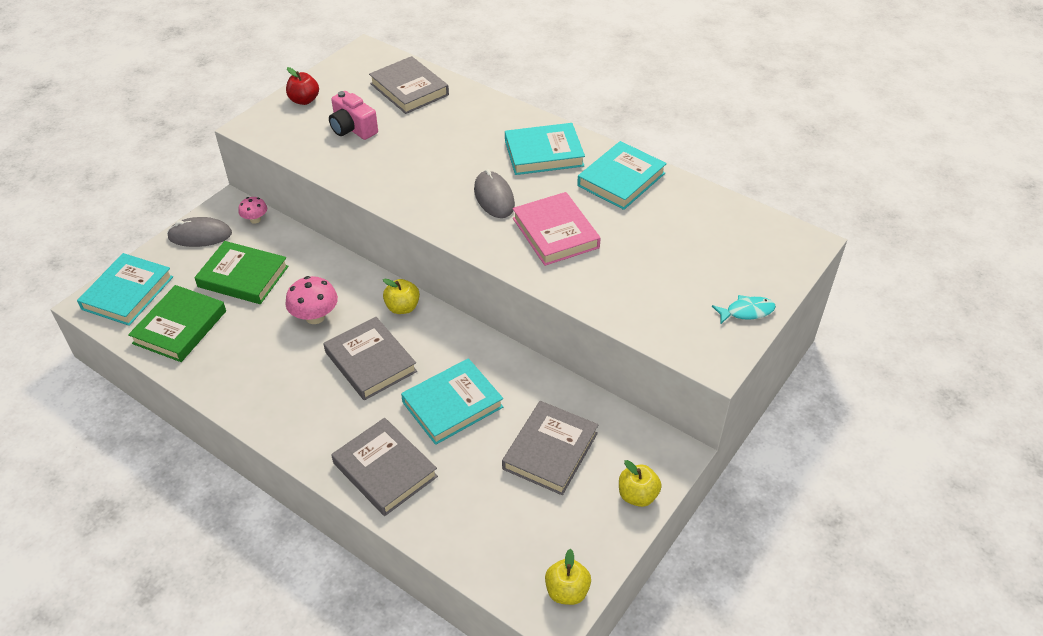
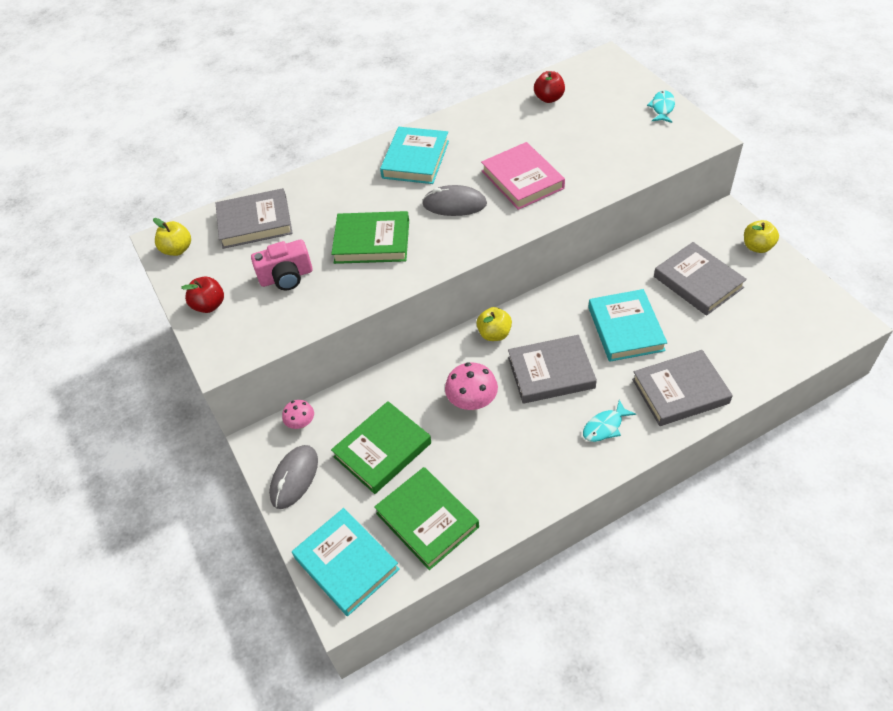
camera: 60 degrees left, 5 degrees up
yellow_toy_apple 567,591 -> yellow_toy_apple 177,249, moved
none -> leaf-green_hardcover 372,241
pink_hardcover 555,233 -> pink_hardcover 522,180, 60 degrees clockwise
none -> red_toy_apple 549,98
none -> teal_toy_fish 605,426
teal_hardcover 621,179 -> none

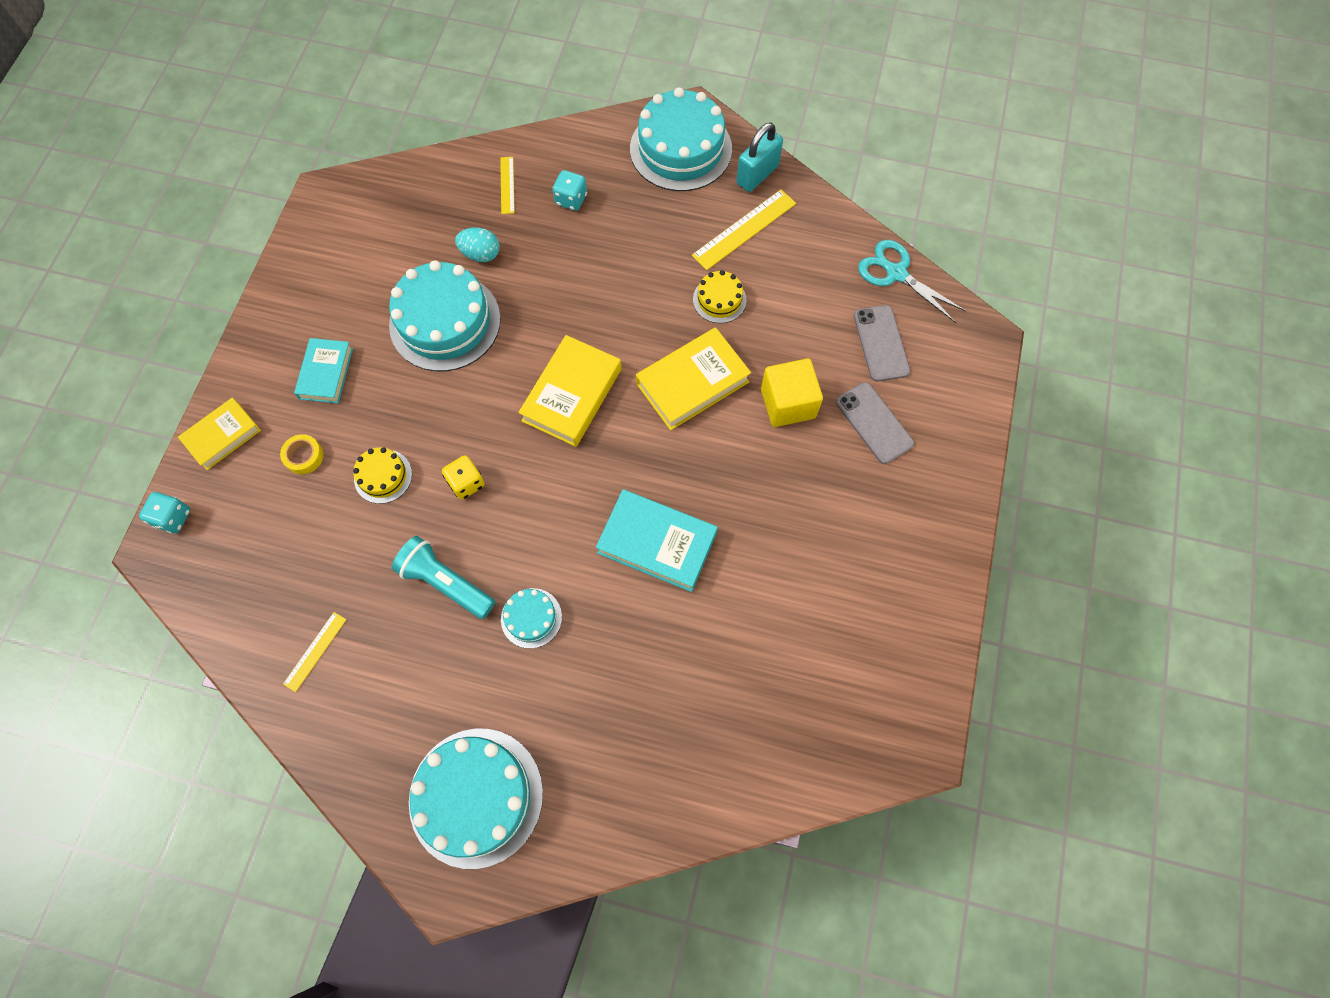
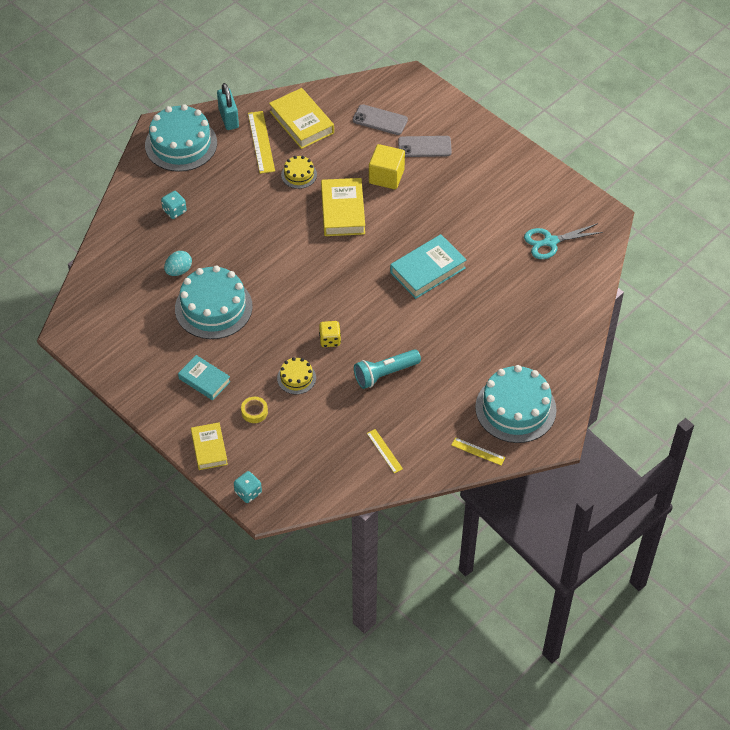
camera: 60 degrees left, 15 degrees down
yellow_hardcover 572,395 -> yellow_hardcover 301,122, moved
yellow_ruler 507,185 -> yellow_ruler 478,451, moved
teal_scissors 896,273 -> teal_scissors 550,242, moved
teal_gateau 531,618 -> none

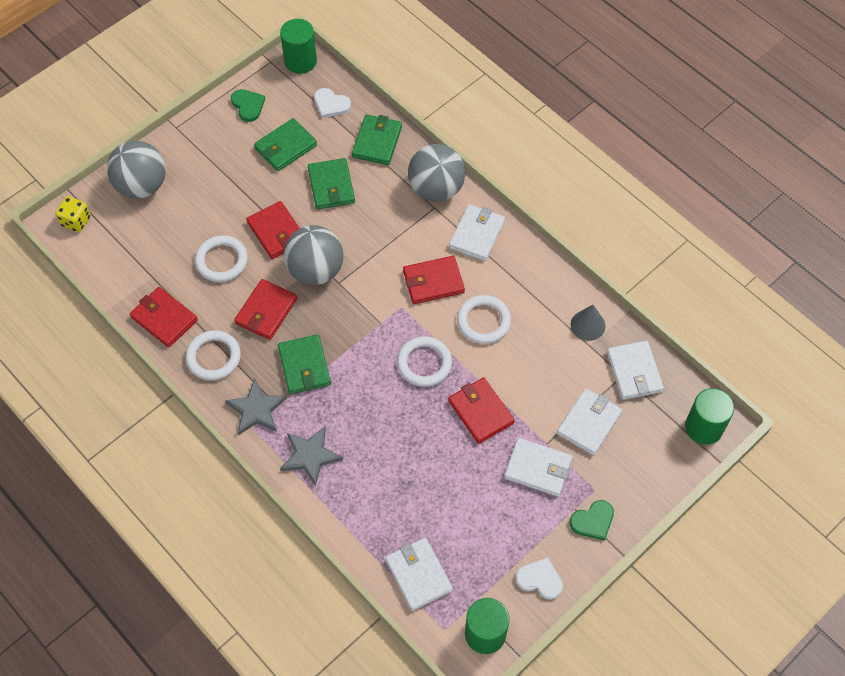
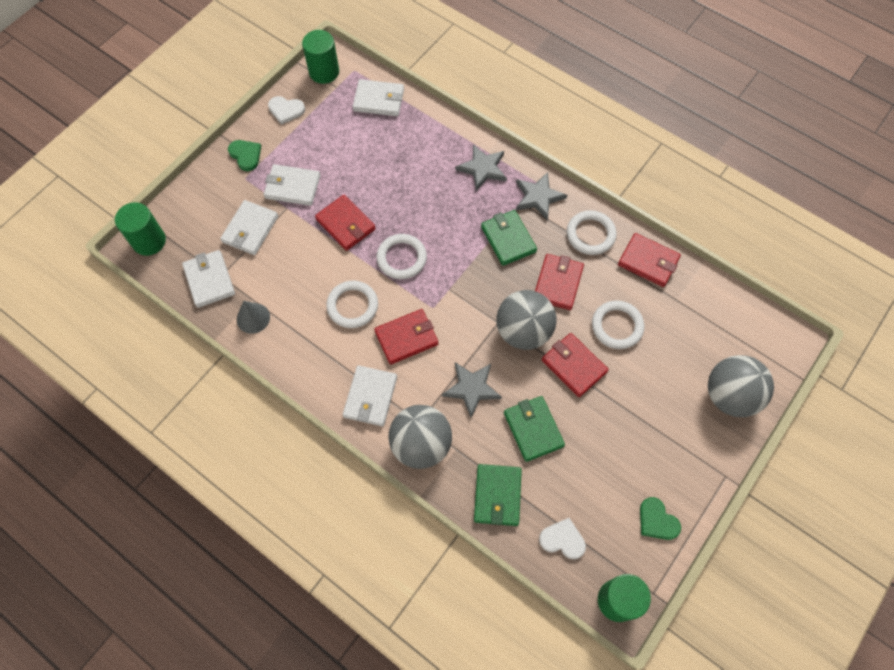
camera: 170 degrees right, 5 degrees up
leaf-green_love_heart 593,521 -> leaf-green_love_heart 246,155, 90 degrees clockwise
white_wallet 418,575 -> white_wallet 378,100, 45 degrees counterclockwise
none -> grey_five-pointed_star 472,388
yellow_dice 76,221 -> none
leaf-green_wallet 285,147 -> none

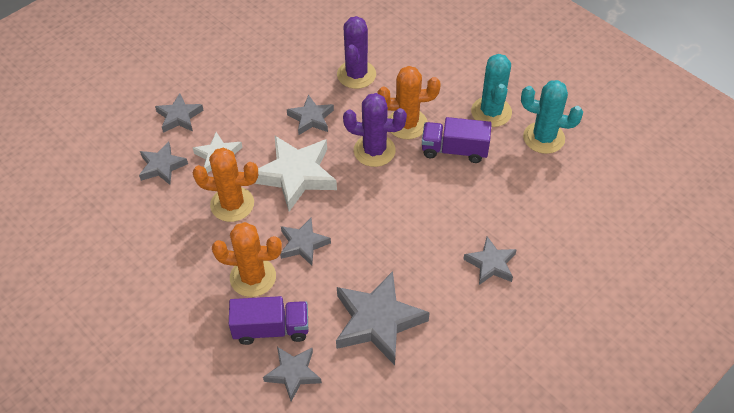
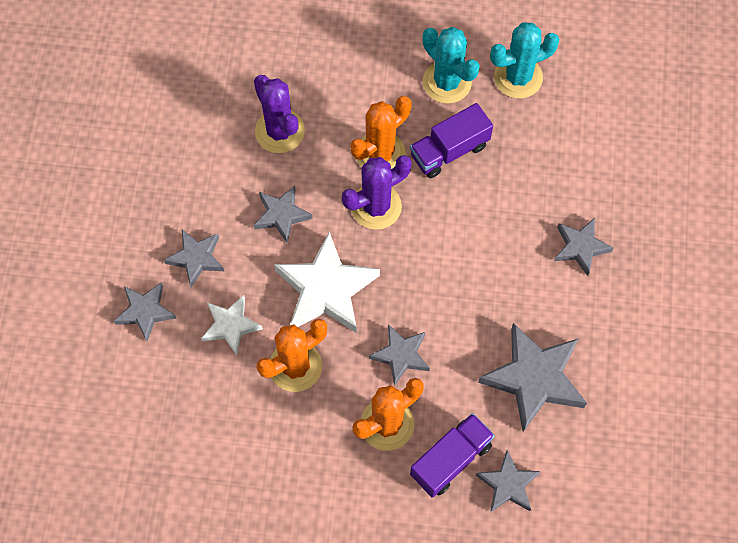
camera: 40 degrees left, 15 degrees up
grey_five-pointed_star 162,166 -> grey_five-pointed_star 196,258, moved

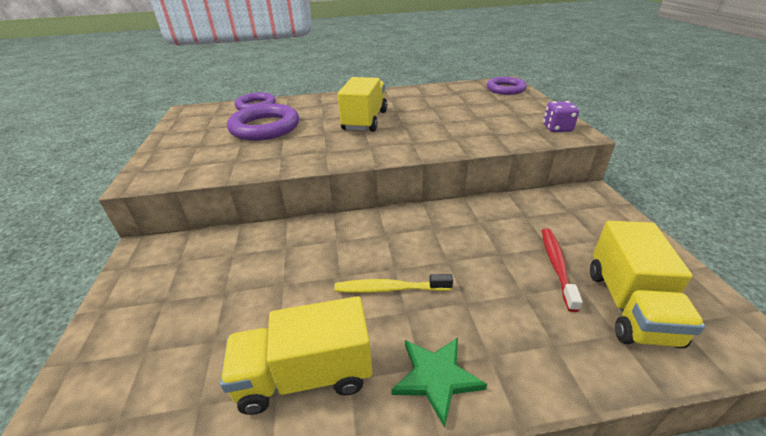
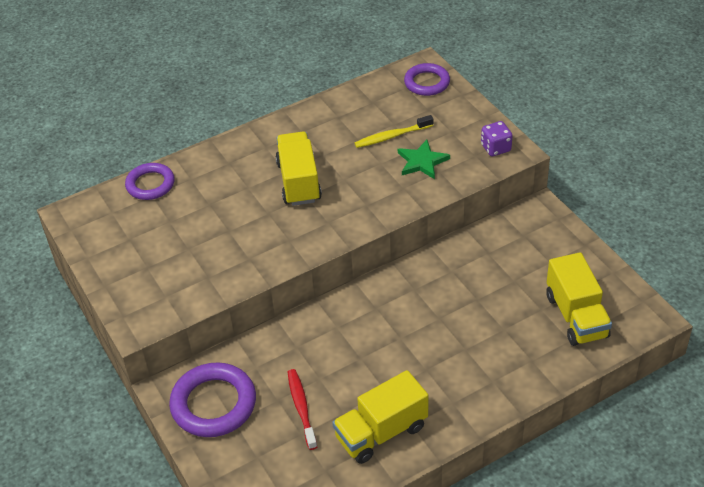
camera: 20 degrees left, 10 degrees up
royal_purple_ring 265,127 -> royal_purple_ring 213,404, moved
red_tooth_brush 557,266 -> red_tooth_brush 301,408, moved
yellow_tooth_brush 389,289 -> yellow_tooth_brush 391,136, moved
leaf-green_five-pointed_star 436,378 -> leaf-green_five-pointed_star 422,162, moved

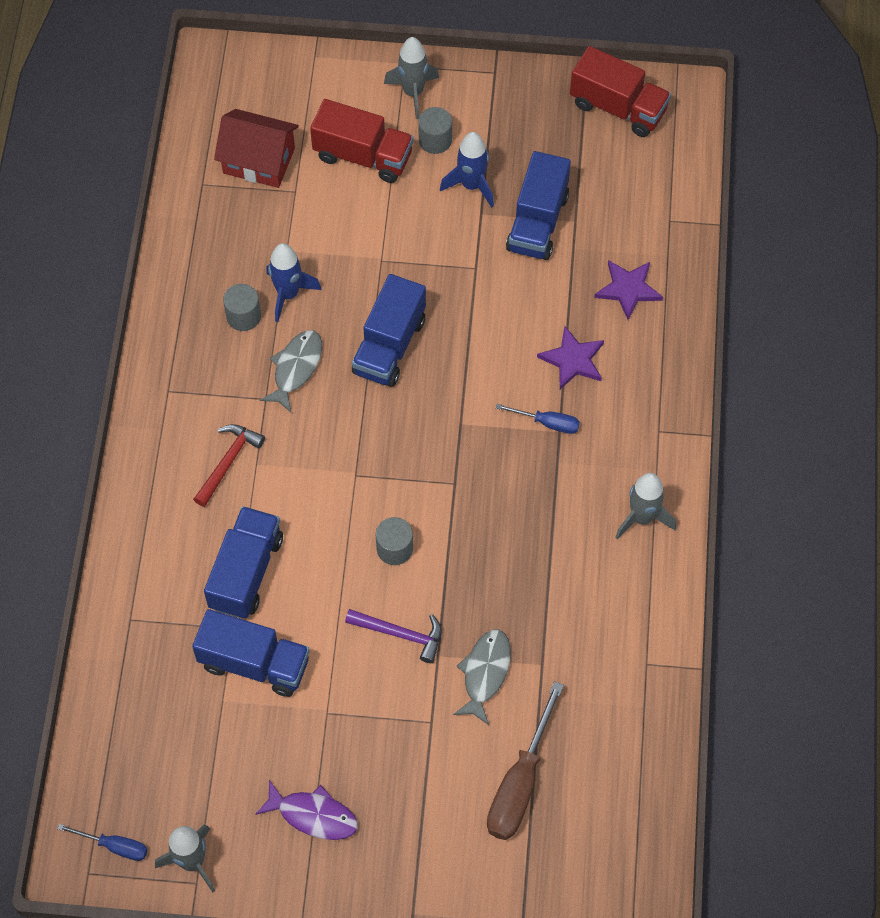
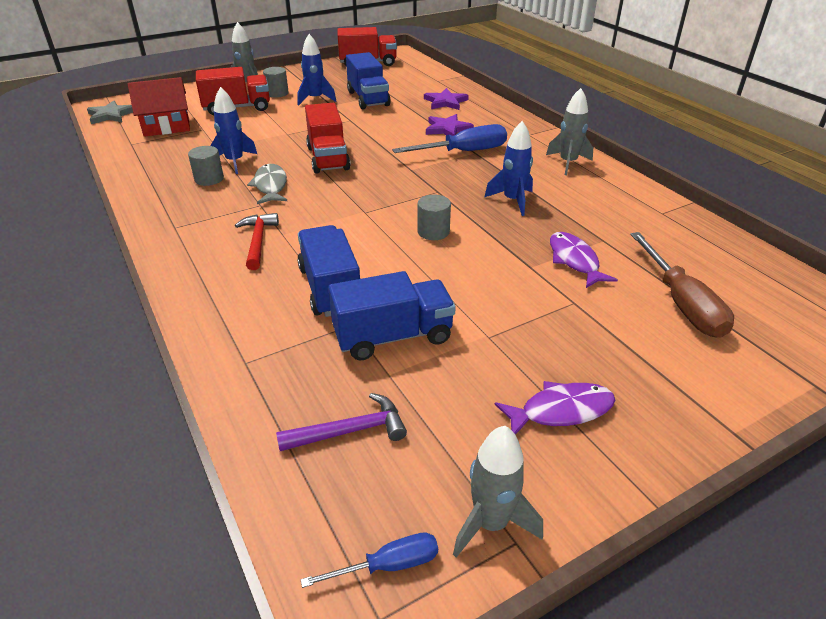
camera: 35 degrees left, 25 degrees down
none -> grey_five-pointed_star 111,115
royal_purple_claw_hammer 400,634 -> royal_purple_claw_hammer 350,431, moved
royal_blue_toy_truck 389,346 -> red_toy_truck 328,158
royal_blue_flat_screwdriver 547,423 -> royal_blue_flat_screwdriver 463,152, x1.85
none -> royal_blue_rocket 512,201
grey_toy_fish 485,673 -> royal_purple_toy_fish 574,261

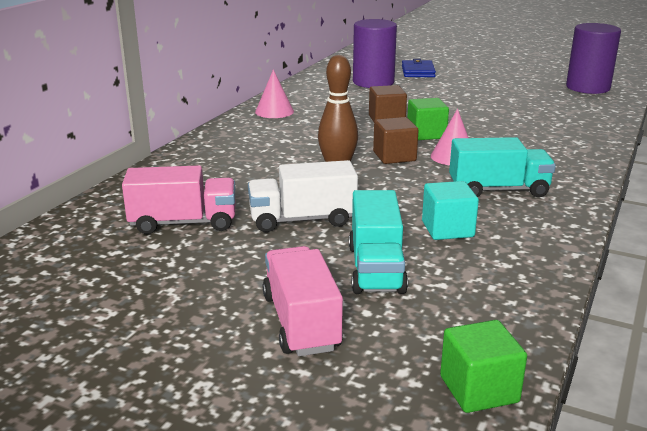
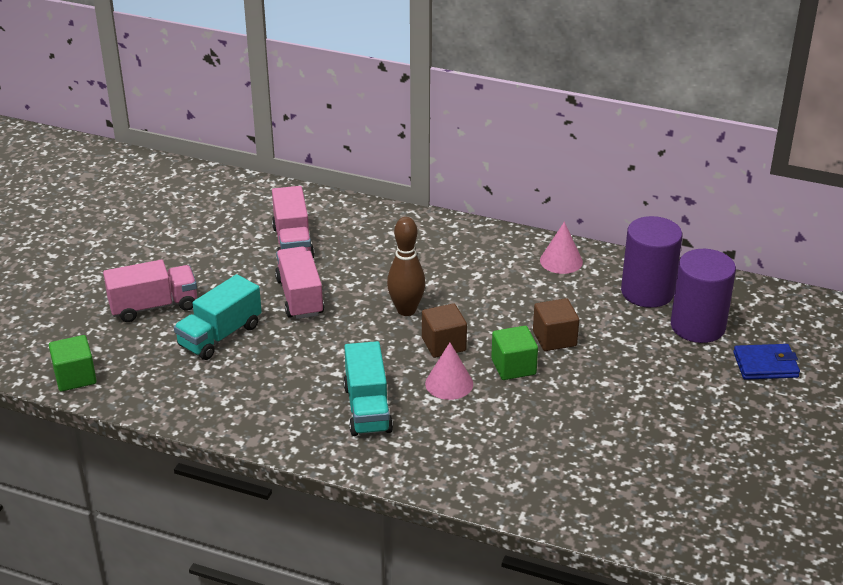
camera: 85 degrees right, 10 degrees up
teal_toy_truck 376,269 -> teal_toy_truck 220,336, 45 degrees counterclockwise
white_toy_truck 302,220 -> pink_toy_truck 300,297
royal_purple_cylinder 588,87 -> royal_purple_cylinder 647,292, moved
teal_solid_cube 447,229 -> none

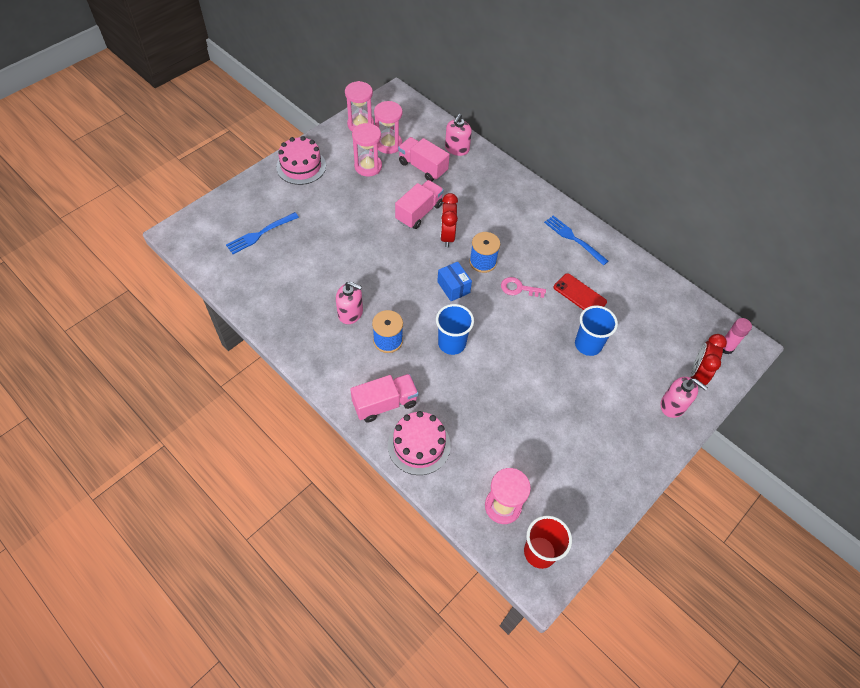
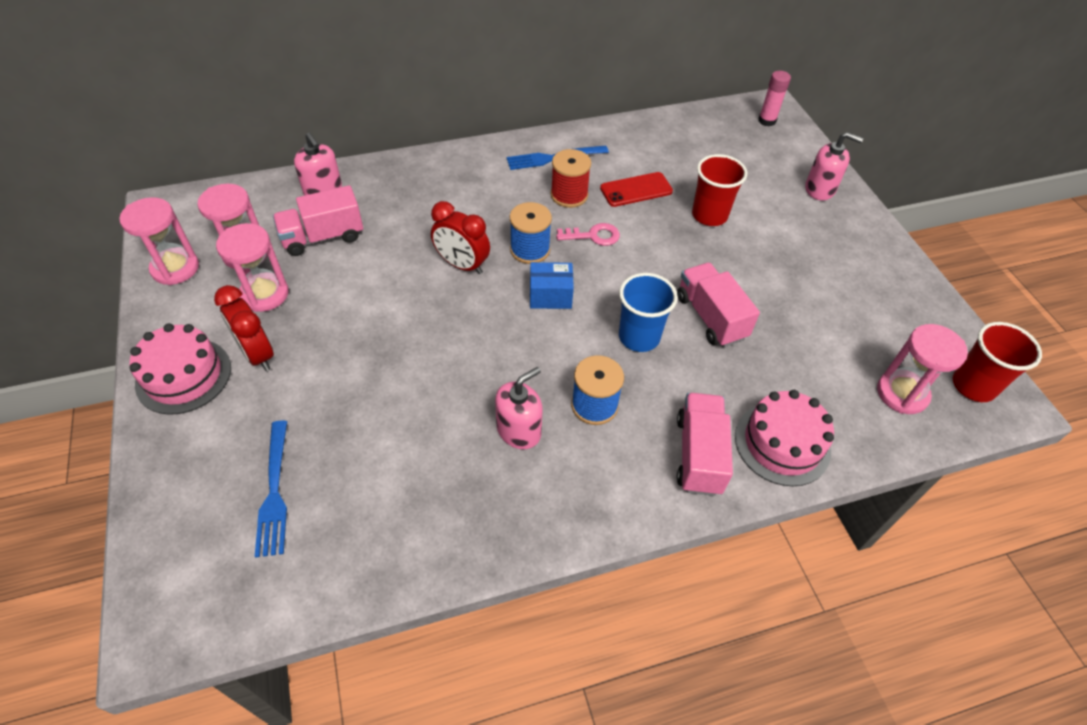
camera: 60 degrees left, 5 degrees down
red_clock 697,374 -> red_clock 257,354, moved
none -> red_bobbin 569,195
pink_key 518,288 -> pink_key 593,236, 135 degrees counterclockwise
pink_toy_truck 419,212 -> pink_toy_truck 711,317, moved
royal_blue_cup 588,344 -> red_cup 709,215
pink_soap_dispenser 673,405 -> pink_soap_dispenser 820,189, 45 degrees clockwise

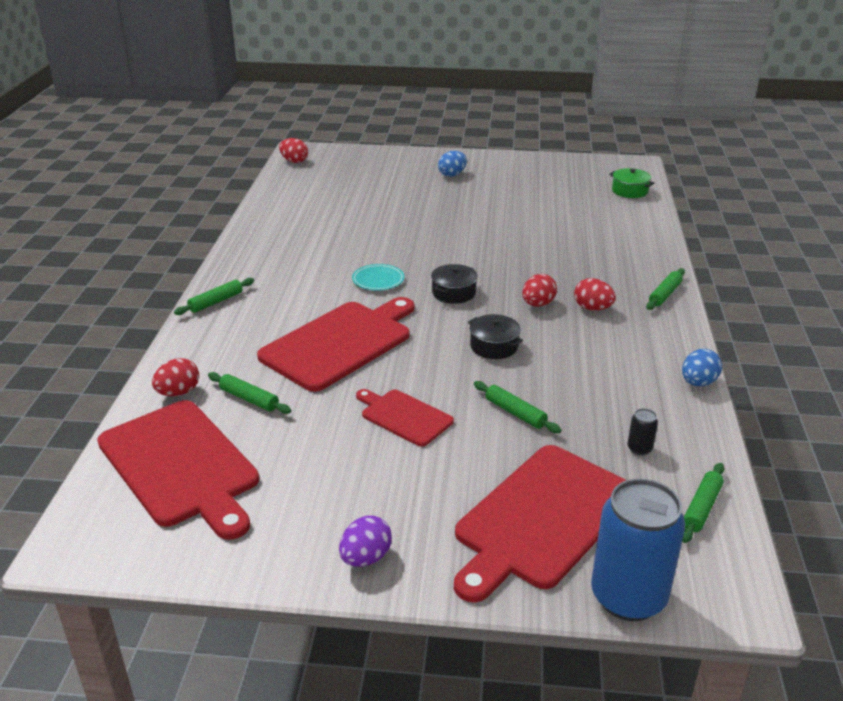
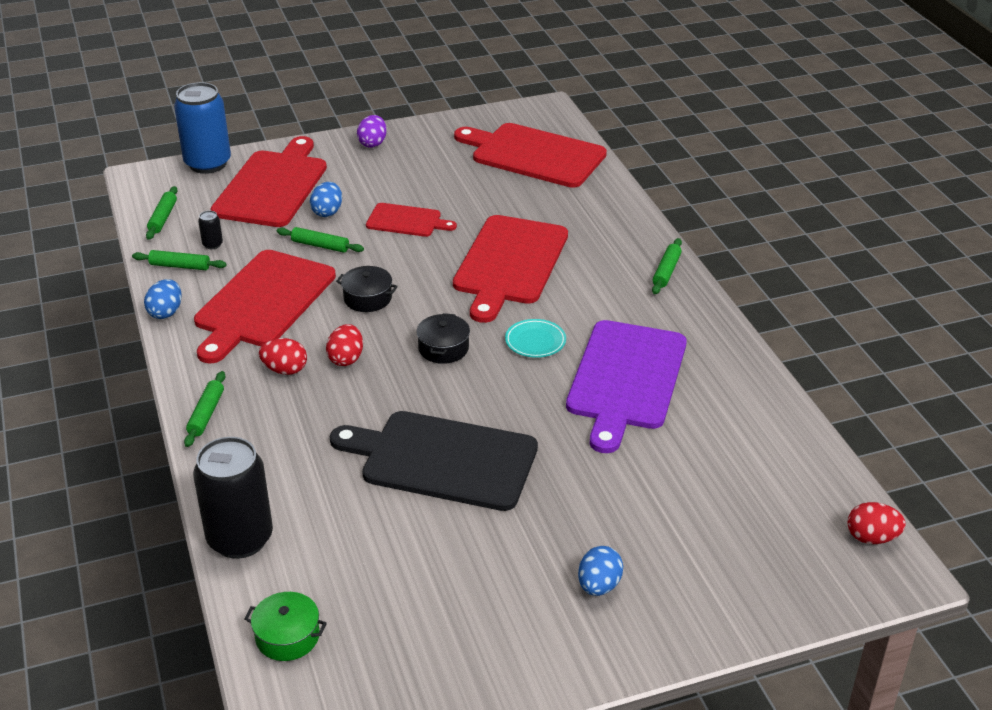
camera: 155 degrees right, 5 degrees up
leaf-green_dough_roller 249,399 -> leaf-green_dough_roller 180,266, moved
none -> ebony_can 240,539
none -> red_chopping_board 263,302
none -> royal_blue_toy_egg 327,212
none -> ebony_chopping_board 443,460
none -> royal_purple_chopping_board 626,379
red_toy_egg 178,392 -> none

